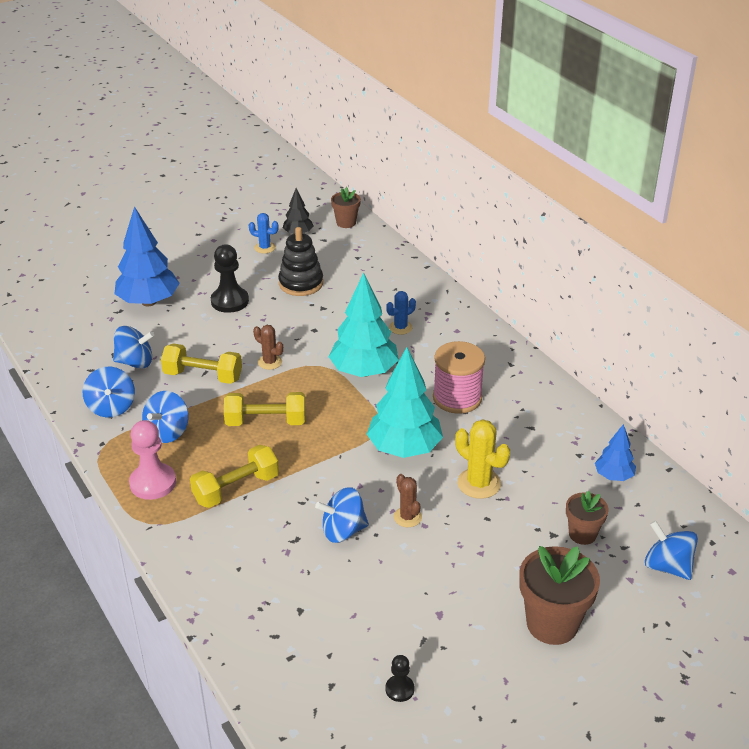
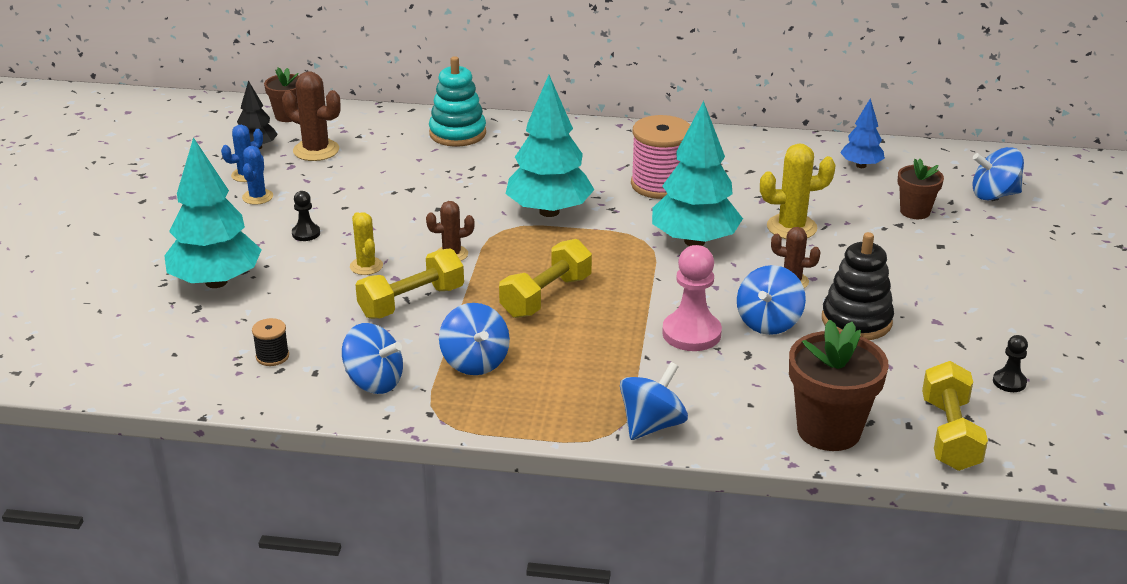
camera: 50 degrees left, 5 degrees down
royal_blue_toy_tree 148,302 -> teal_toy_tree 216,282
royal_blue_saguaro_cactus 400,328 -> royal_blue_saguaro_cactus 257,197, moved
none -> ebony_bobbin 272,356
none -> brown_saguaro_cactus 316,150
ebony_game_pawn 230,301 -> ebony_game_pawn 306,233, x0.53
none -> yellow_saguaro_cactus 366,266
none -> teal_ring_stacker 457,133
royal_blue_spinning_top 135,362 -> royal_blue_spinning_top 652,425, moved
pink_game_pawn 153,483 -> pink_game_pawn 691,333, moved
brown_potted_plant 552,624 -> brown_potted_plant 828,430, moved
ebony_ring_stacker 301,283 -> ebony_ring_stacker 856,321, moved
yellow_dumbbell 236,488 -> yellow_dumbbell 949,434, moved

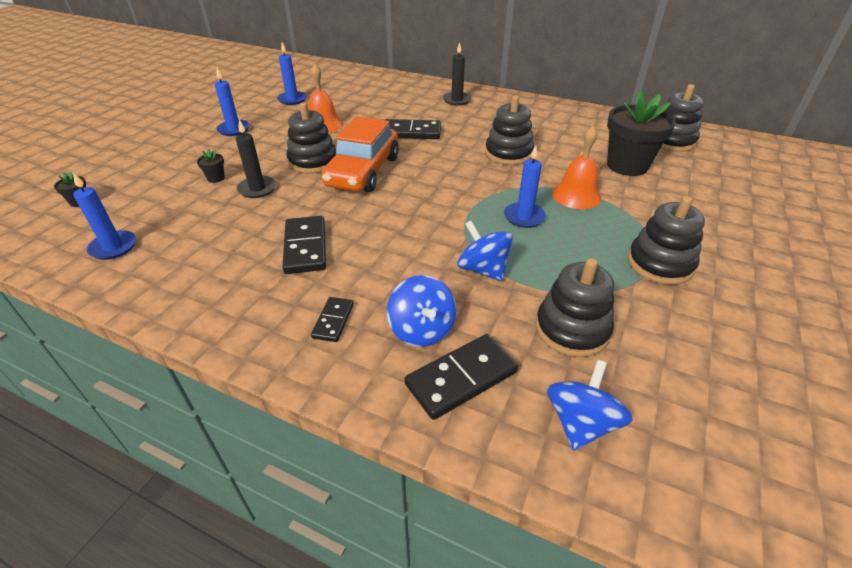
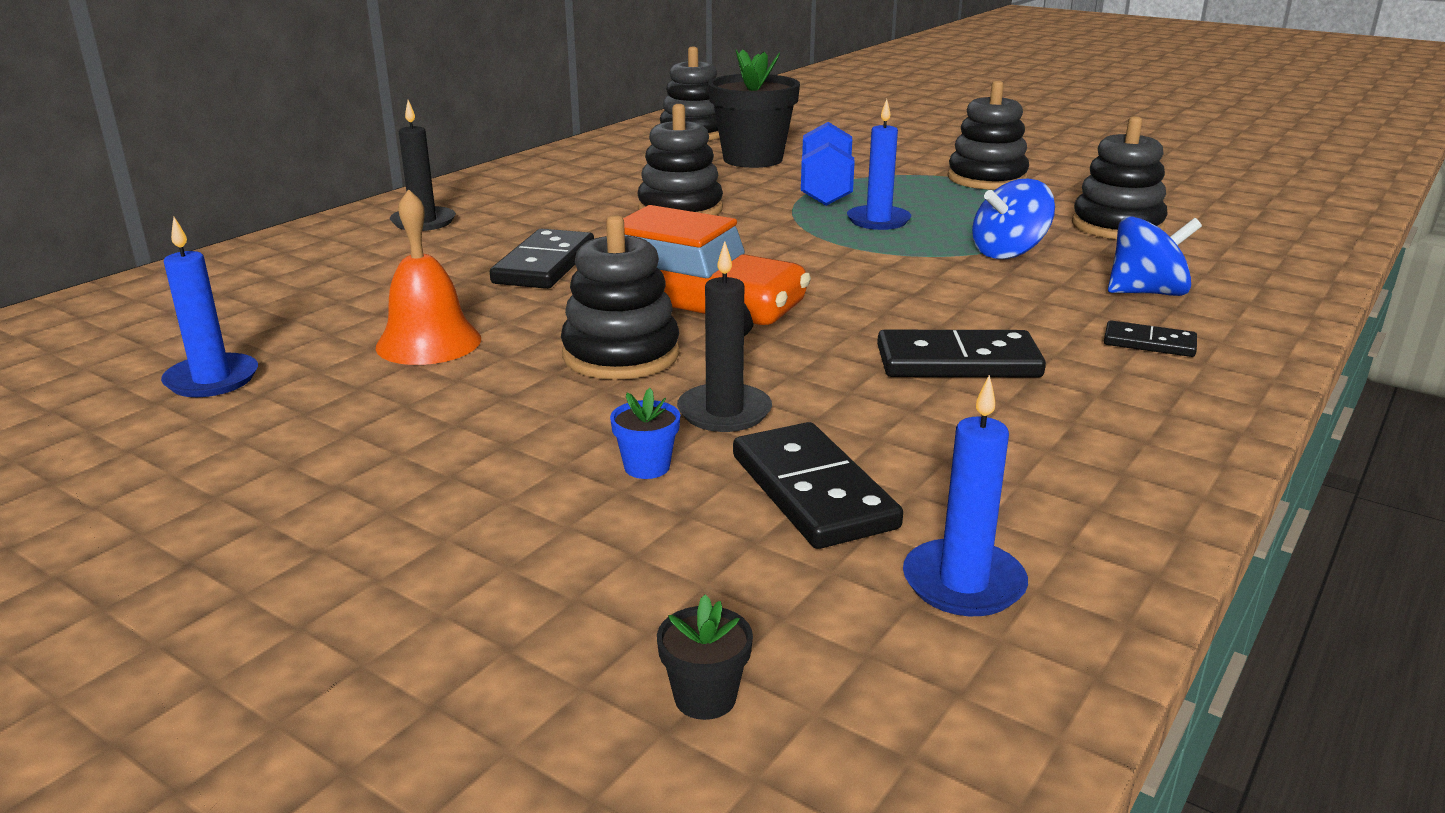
camera: 80 degrees left, 15 degrees down
ebony_potted_plant 216,178 -> royal_blue_potted_plant 647,467
ebony_domino 461,378 -> ebony_domino 813,491, moved
orange_school_bell 576,195 -> royal_blue_dumbbell 825,190
royal_blue_wax_candle 234,129 -> none
royal_blue_spinning_top 581,423 -> none

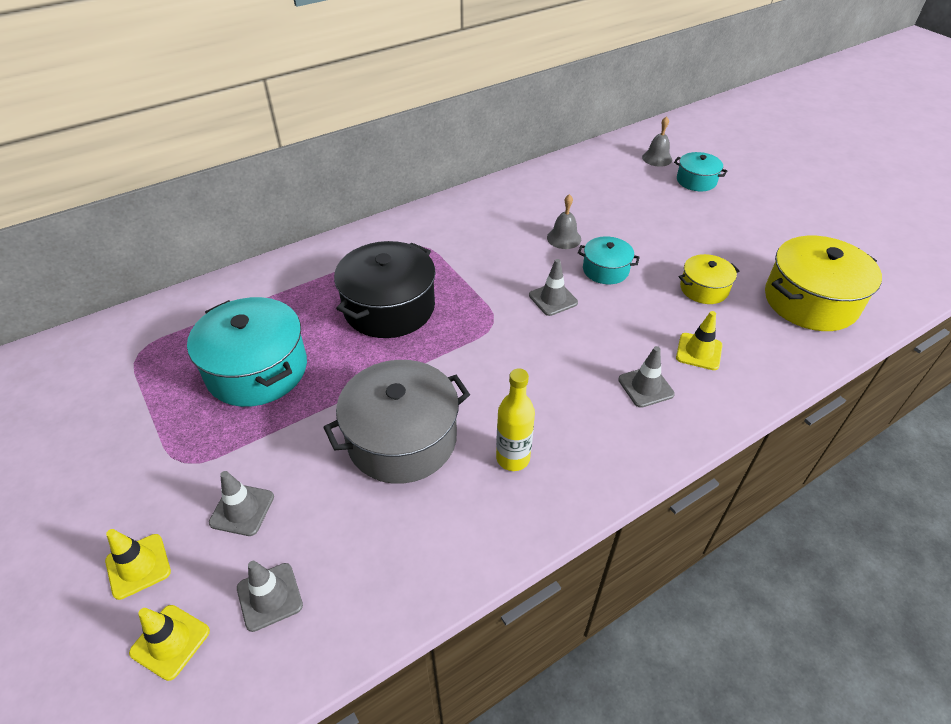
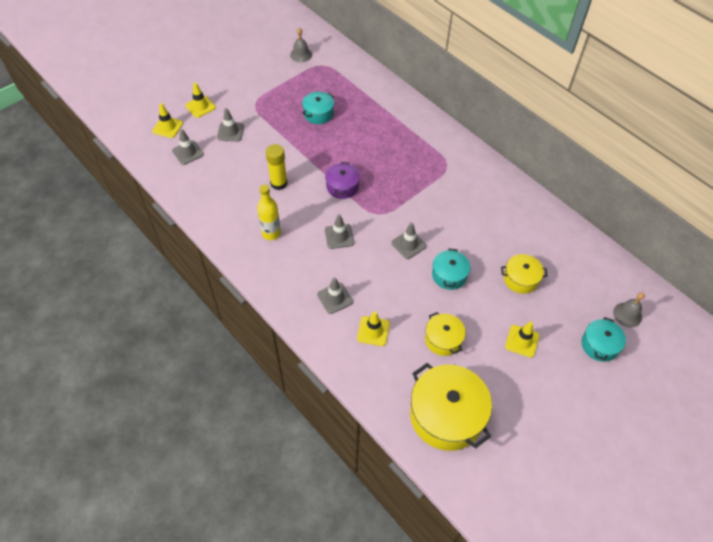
camera: 80 degrees right, 10 degrees up
grey_stockpot 402,439 -> yellow_glue_stick 278,183
grey_school_bell 564,238 -> grey_school_bell 301,55, moved
teal_stockpot 257,369 -> teal_stockpot 318,114, x0.54
none -> royal_purple_stockpot 342,186
none -> grey_safety_cone 339,236
none -> yellow_stockpot 521,279
none -> yellow_safety_cone 522,341
ebony_stockpot 389,307 -> none

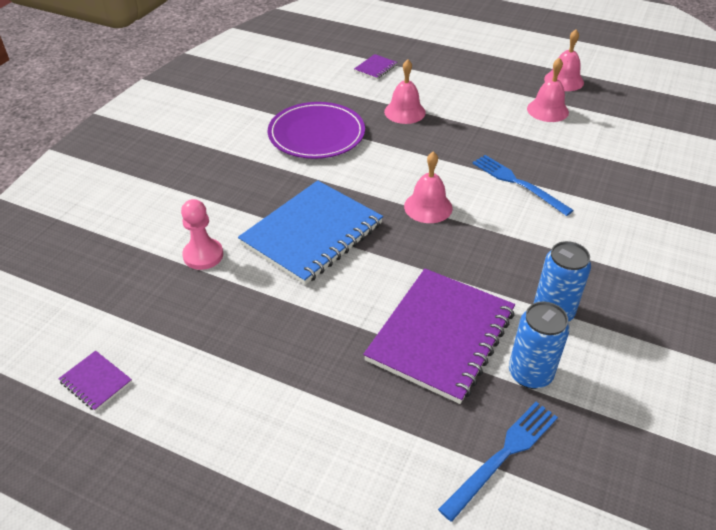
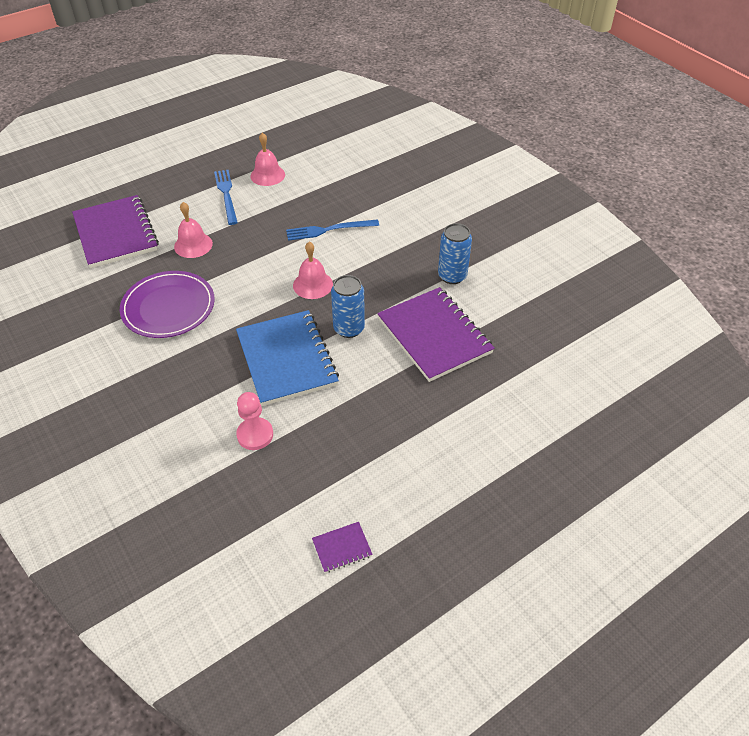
camera: 60 degrees left, 5 degrees up
royal_purple_notebook 375,68 -> royal_purple_notebook 116,233, x2.42
royal_blue_table_fork 503,456 -> royal_blue_table_fork 226,194, moved
royal_blue_can 530,374 -> royal_blue_can 349,328, moved
pink_school_bell 564,80 -> none

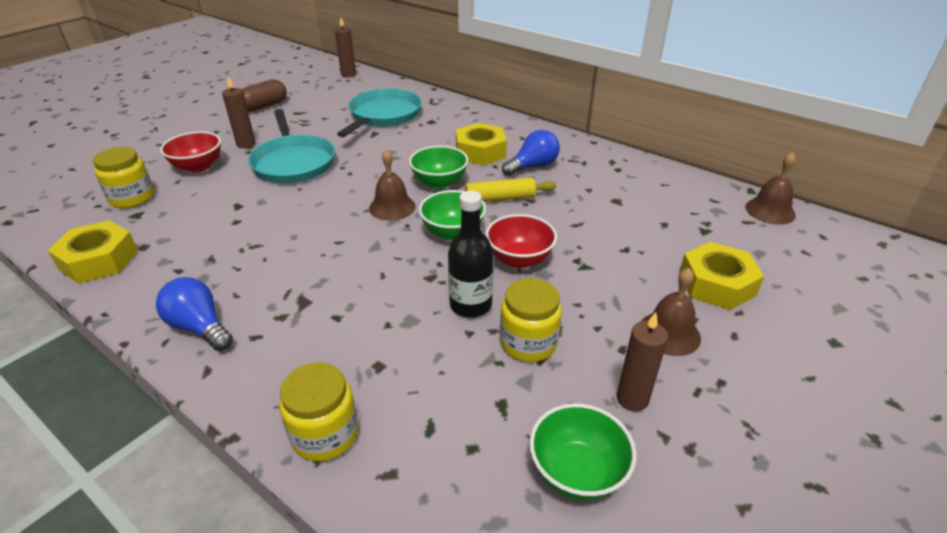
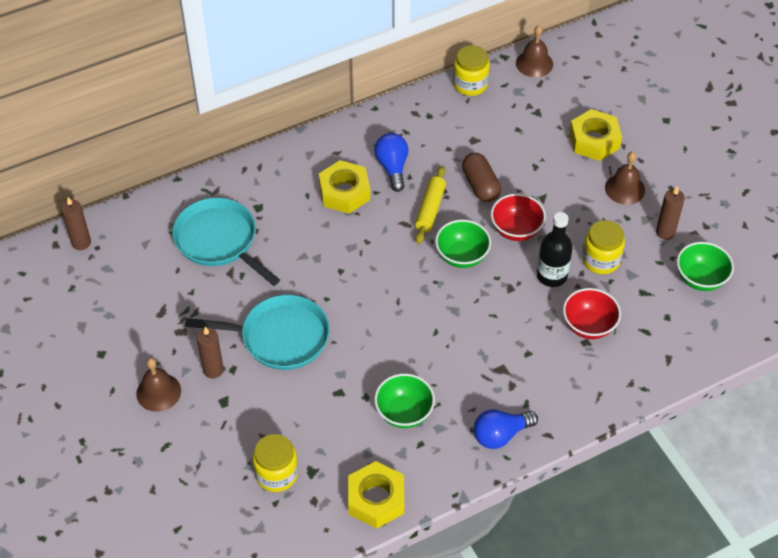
camera: 65 degrees left, 15 degrees up
brown_school_bell 392,207 -> brown_school_bell 158,392, moved
leaf-green_deep_dish 439,183 -> leaf-green_deep_dish 404,413, moved
yellow_jam_jar 325,434 -> yellow_jam_jar 470,84, moved
brown_pill_shape 264,106 -> brown_pill_shape 480,185, moved
red_deep_dish 198,167 -> red_deep_dish 588,326, moved

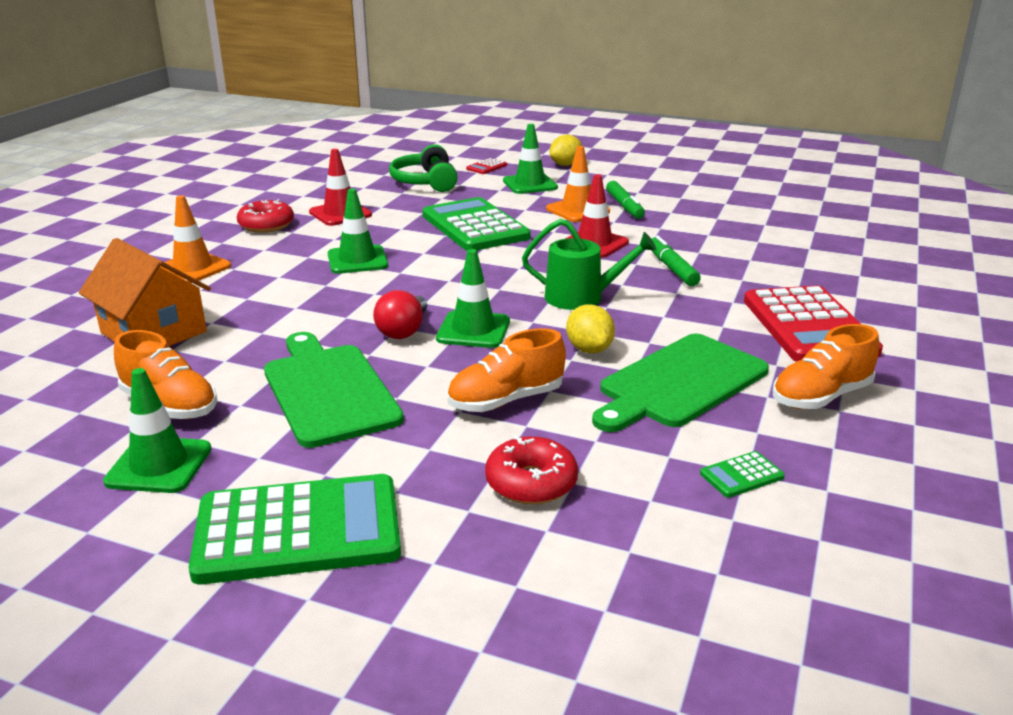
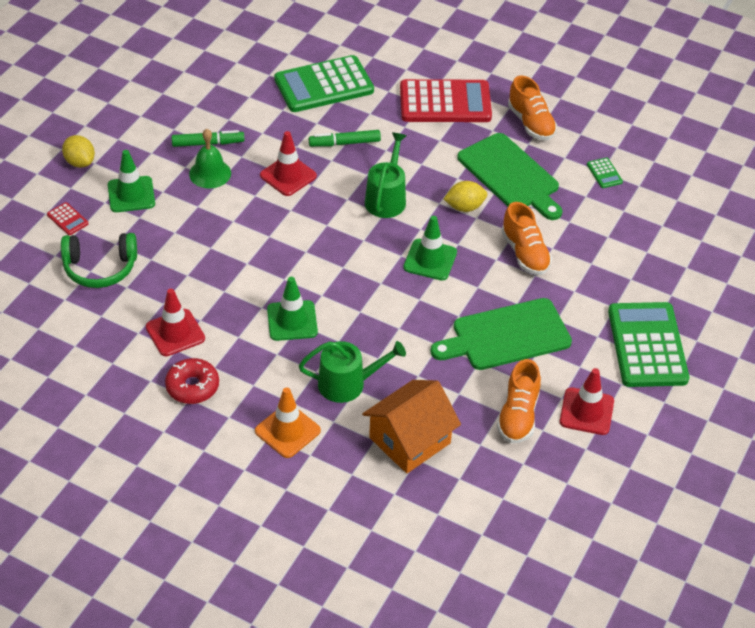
camera: 85 degrees left, 20 degrees up
orange_safety_cone 577,210 -> leaf-green_school_bell 210,173
leaf-green_calculator 475,226 -> leaf-green_calculator 324,85, moved
none -> leaf-green_sprinkling_can 347,384
orange_shoe 170,405 -> orange_shoe 518,415, 150 degrees clockwise
leaf-green_safety_cone 159,465 -> red_safety_cone 586,411
red_light_bulb 403,331 -> none
red_donut 531,483 -> none

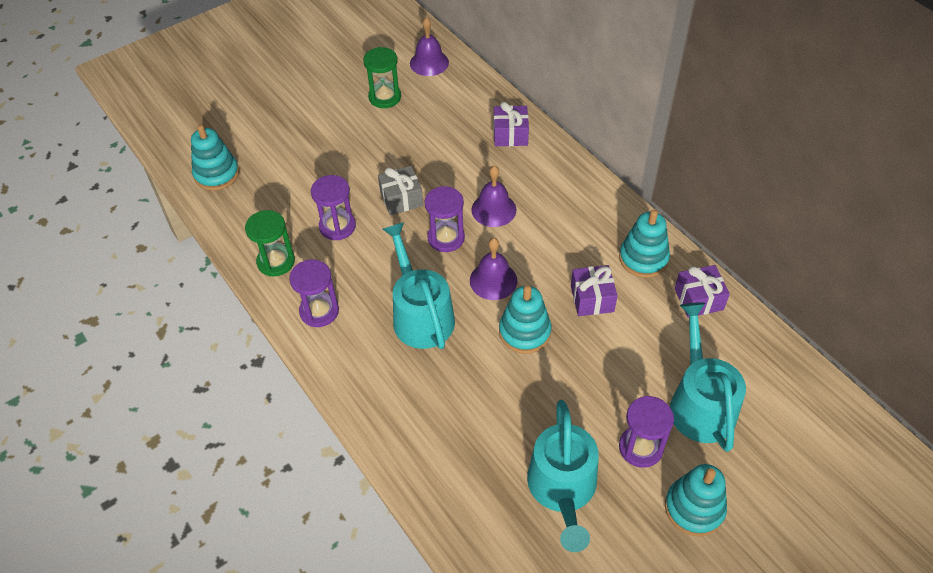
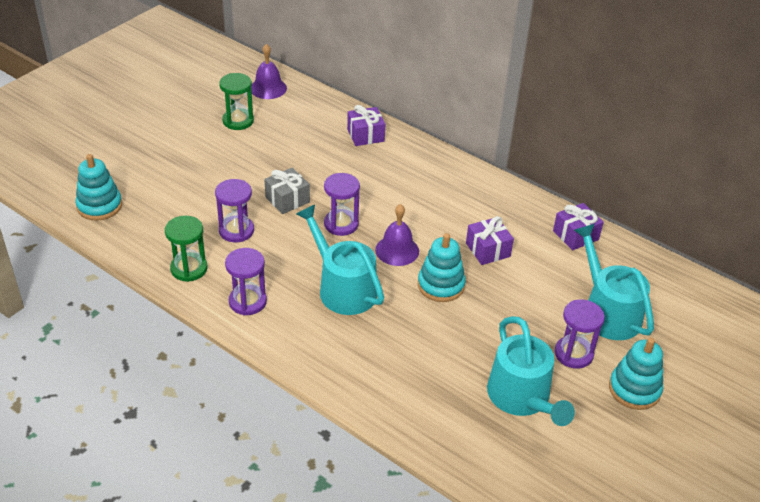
camera: 20 degrees left, 10 degrees down
royal_purple_school_bell 493,209 -> none
teal_ring_stacker 643,258 -> none

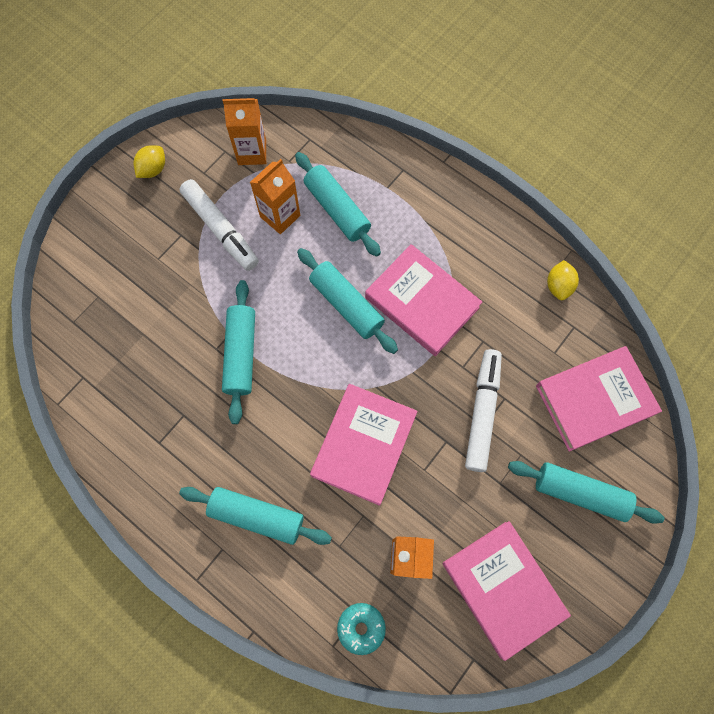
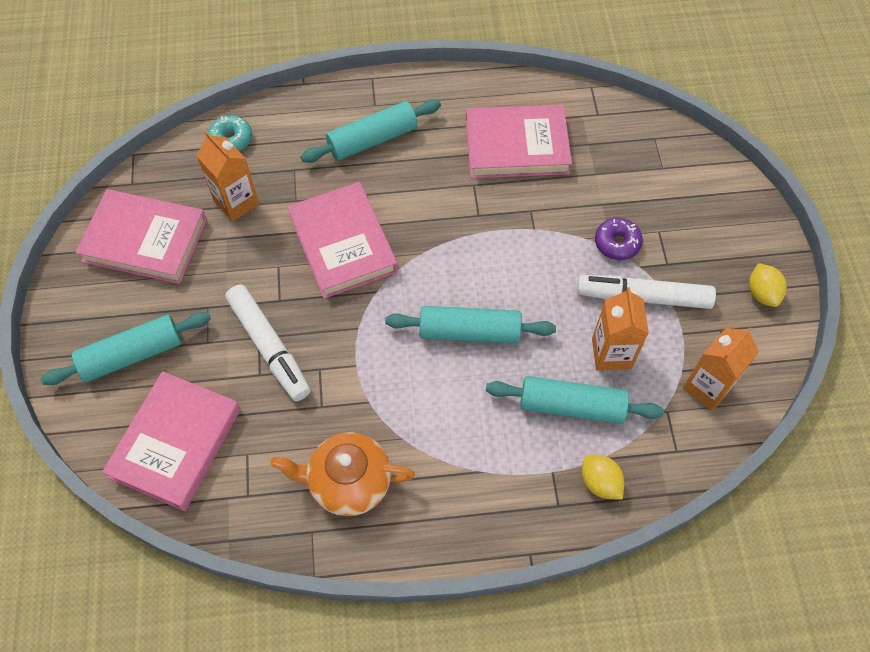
camera: 135 degrees right, 10 degrees down
none -> orange_china_teapot 348,482
pink_hardcover 422,302 -> pink_hardcover 516,146, moved
yellow_lemon 558,286 -> yellow_lemon 600,482, moved
none -> royal_purple_donut 617,243
teal_dough_roller 241,354 -> none

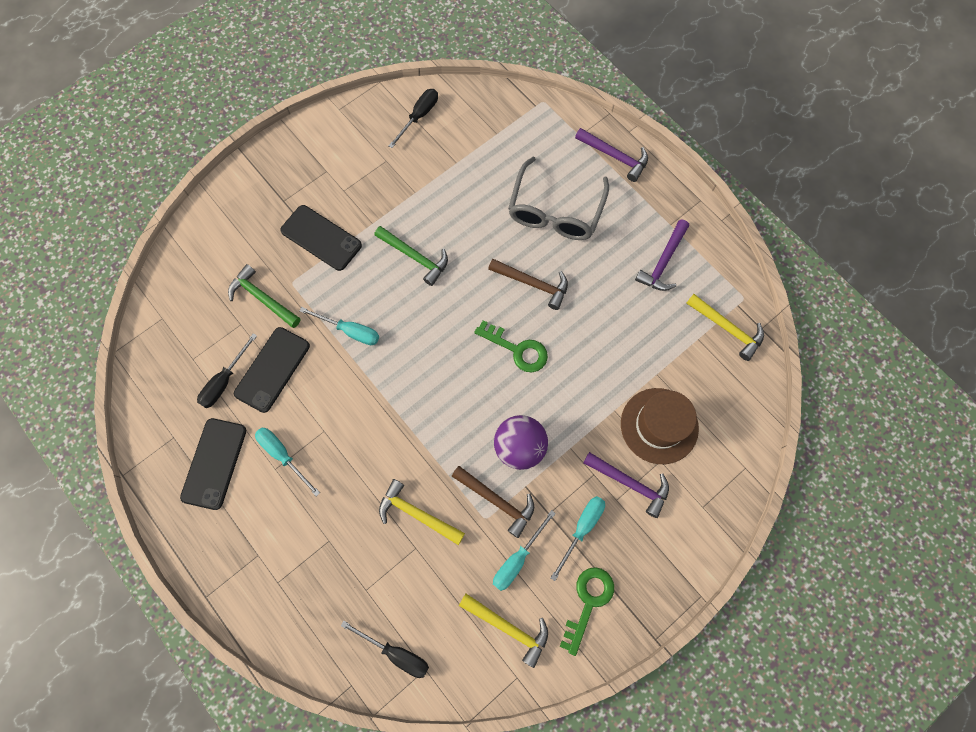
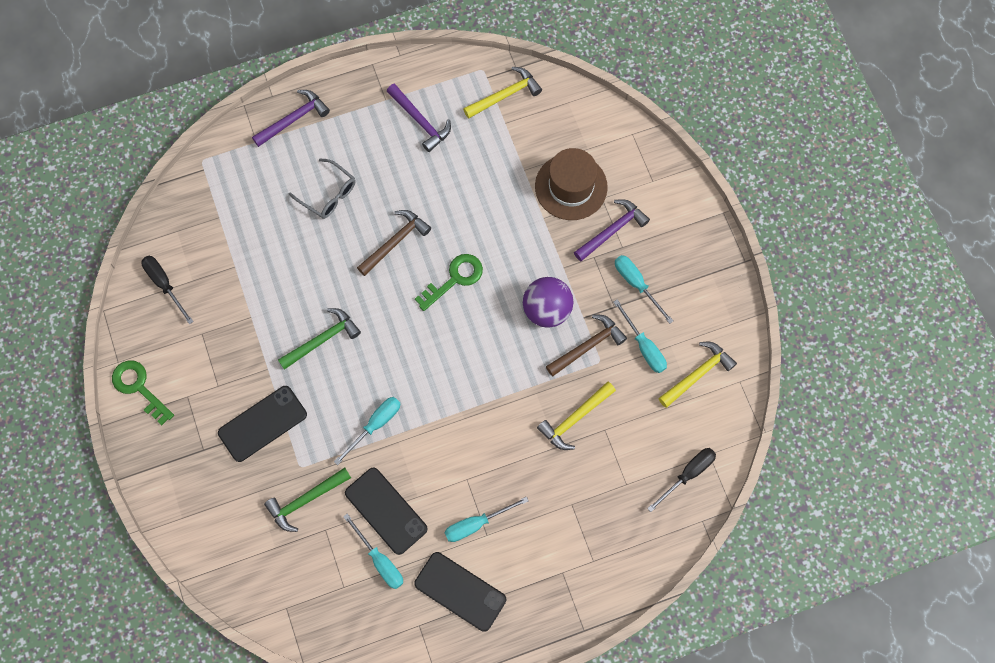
camera: 70 degrees left, 0 degrees up
leaf-green_key 588,602 -> leaf-green_key 139,387, moved
grey_spectacles 555,211 -> grey_spectacles 328,194, x0.60
ebony_flat_screwdriver 225,381 -> teal_flat_screwdriver 379,560

